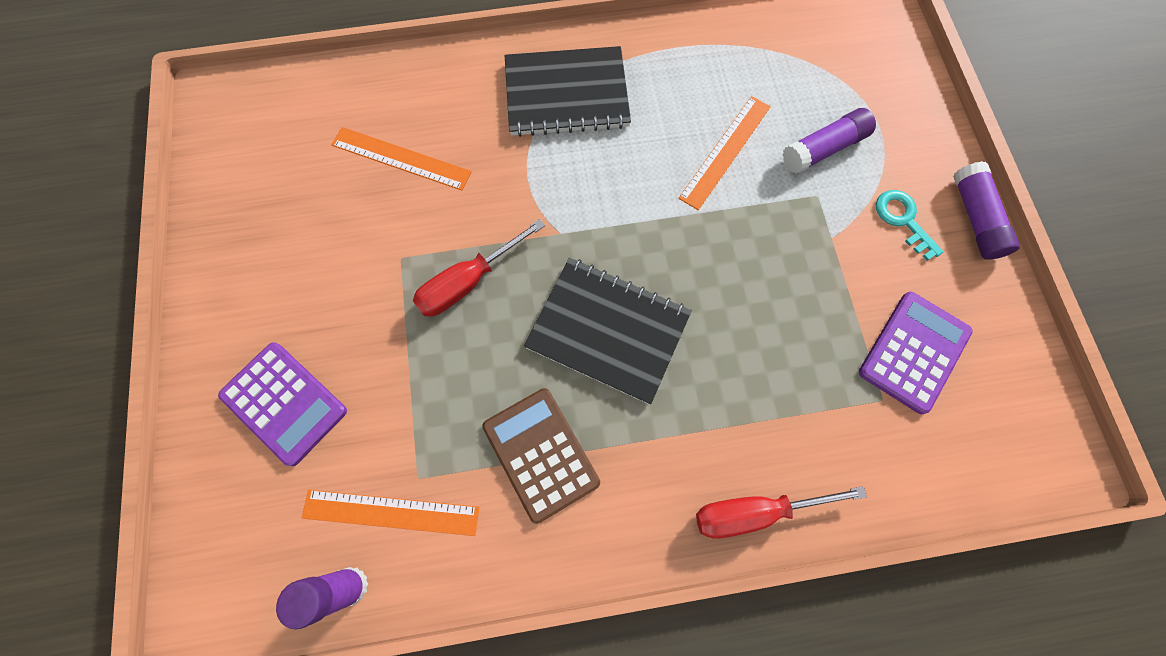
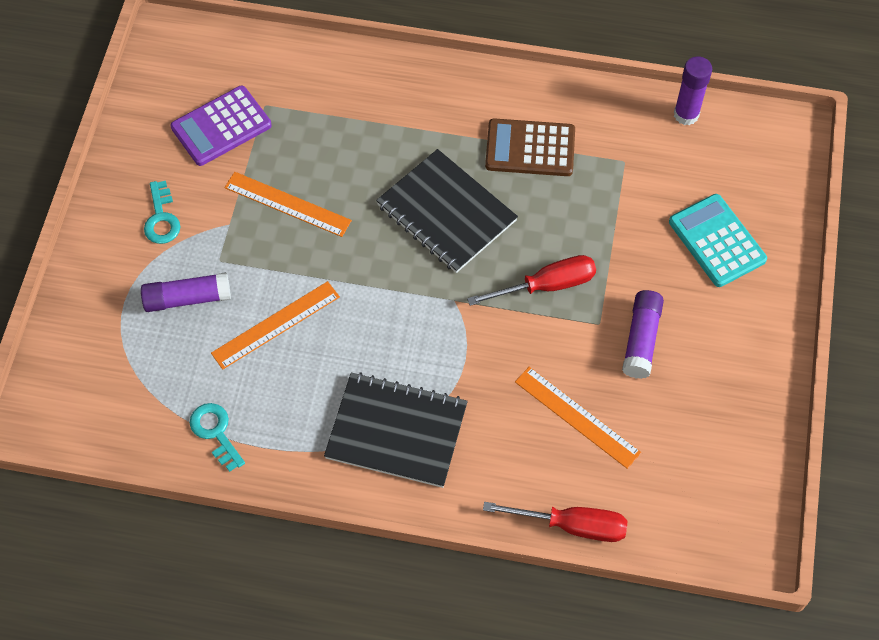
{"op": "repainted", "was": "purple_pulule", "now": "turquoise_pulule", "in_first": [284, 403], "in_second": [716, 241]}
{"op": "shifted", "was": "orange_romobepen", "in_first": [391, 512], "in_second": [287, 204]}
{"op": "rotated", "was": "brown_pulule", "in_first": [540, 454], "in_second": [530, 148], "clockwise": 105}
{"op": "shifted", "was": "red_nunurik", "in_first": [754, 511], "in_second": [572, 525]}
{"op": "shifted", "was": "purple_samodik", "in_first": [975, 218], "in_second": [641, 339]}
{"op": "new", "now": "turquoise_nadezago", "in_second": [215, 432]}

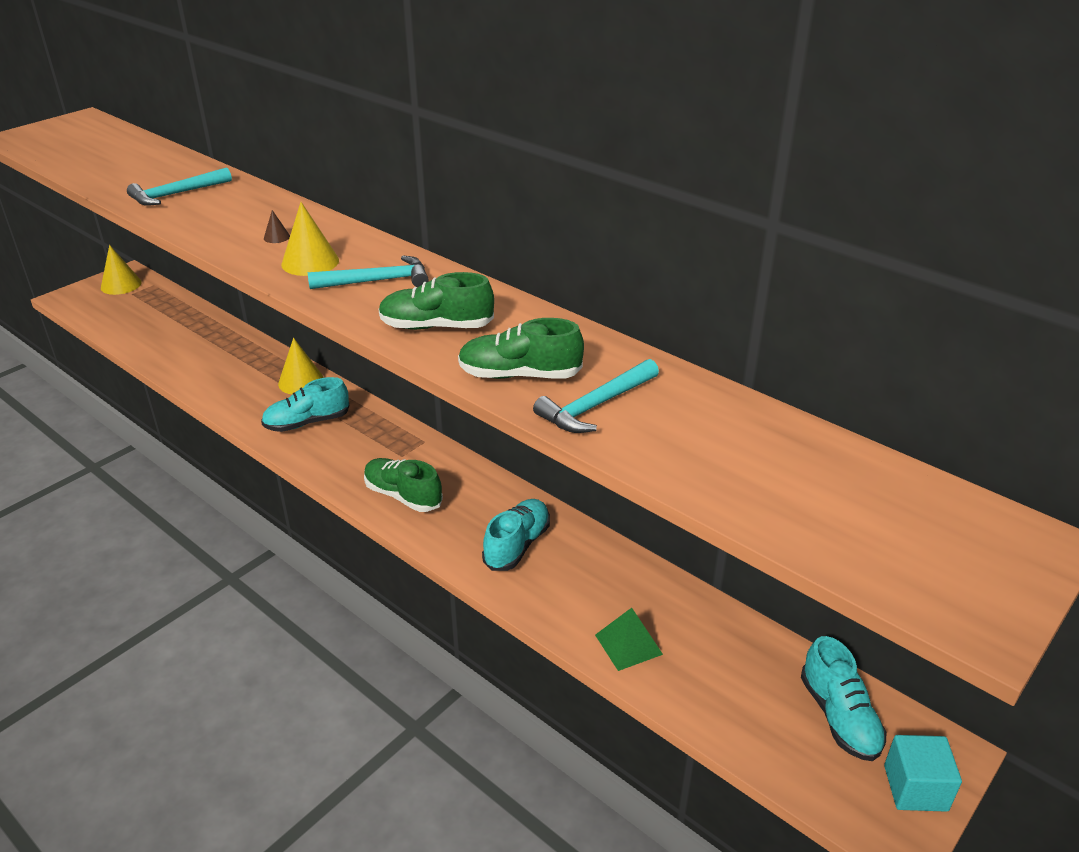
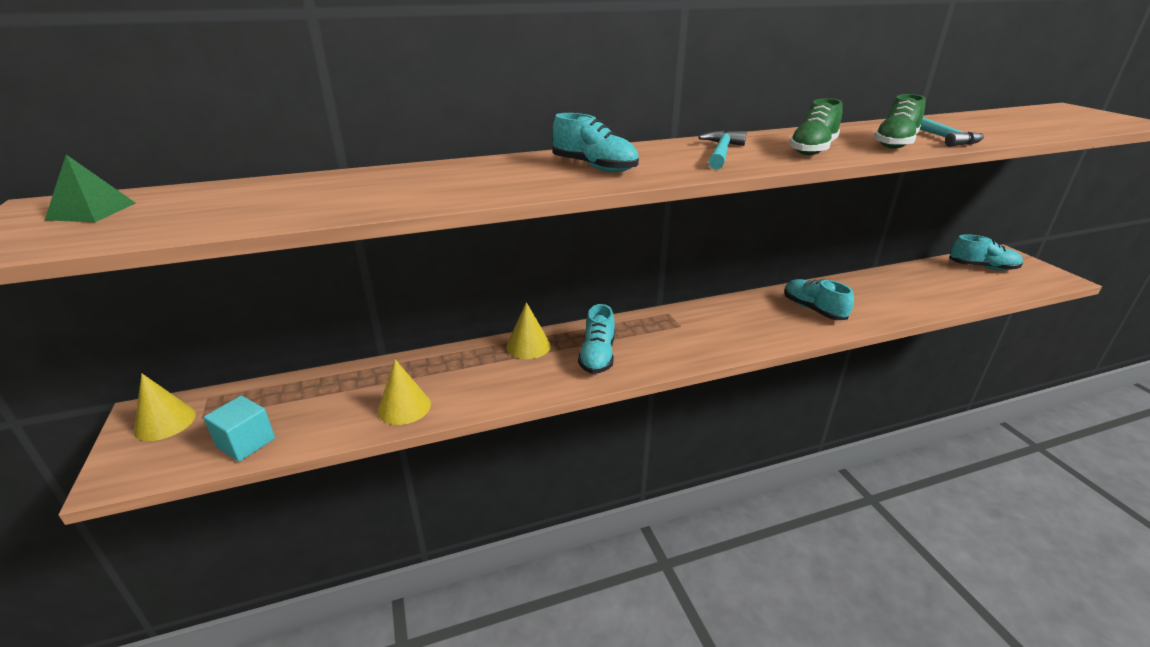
{"op": "gone", "was": "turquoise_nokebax", "in_first": [176, 194]}
{"op": "swapped", "was": "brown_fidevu", "now": "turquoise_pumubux", "in_first": [276, 237], "in_second": [594, 167]}
{"op": "shifted", "was": "yellow_fidevu", "in_first": [310, 262], "in_second": [404, 407]}
{"op": "gone", "was": "green_pumubux", "in_first": [403, 496]}
{"op": "shifted", "was": "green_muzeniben", "in_first": [628, 644], "in_second": [91, 211]}
{"op": "shifted", "was": "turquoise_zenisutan", "in_first": [915, 788], "in_second": [246, 443]}

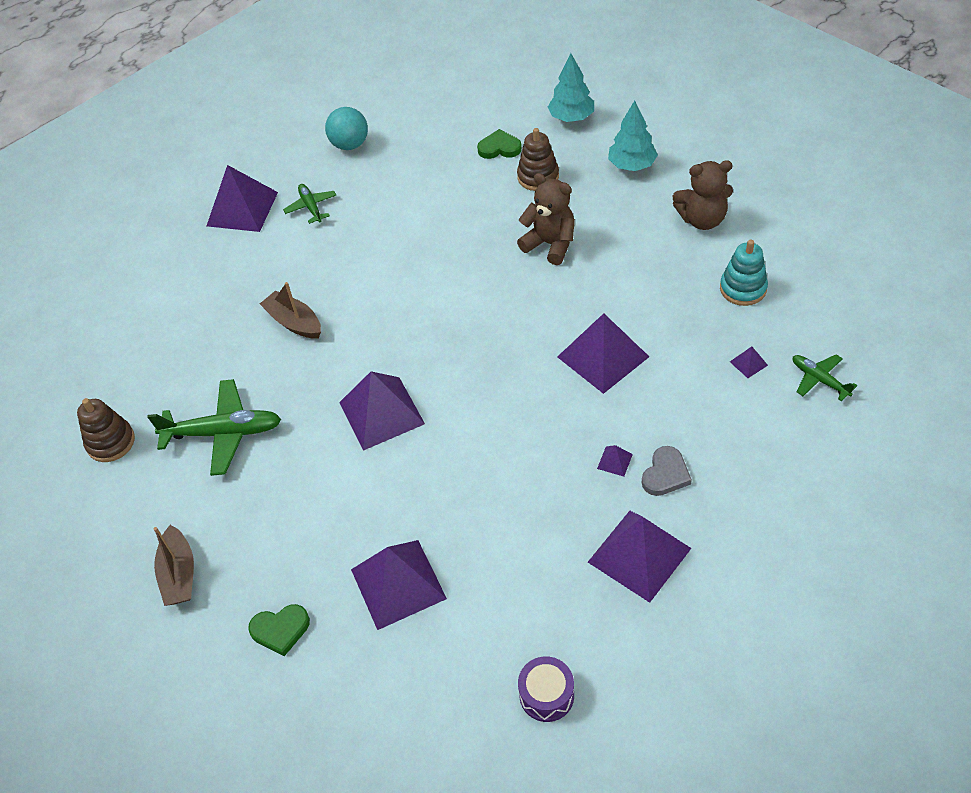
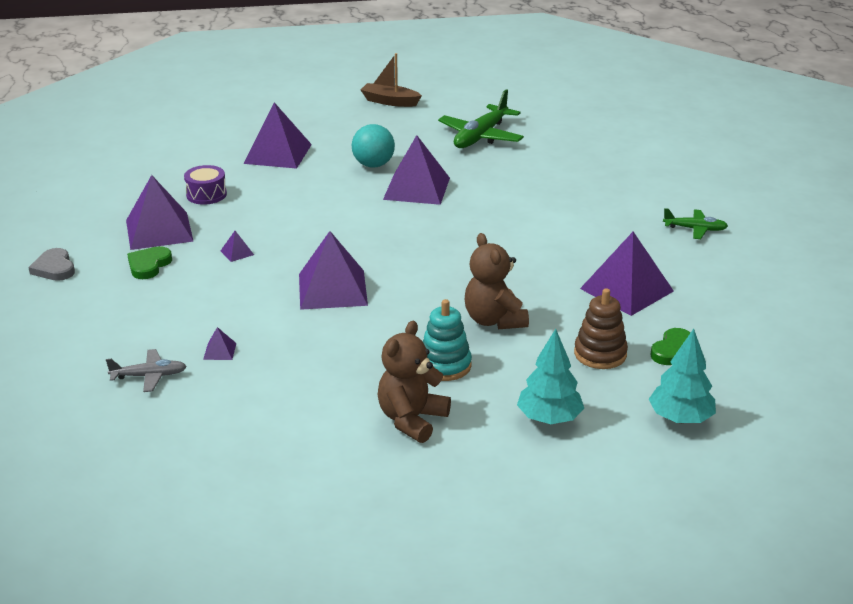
{"op": "gone", "was": "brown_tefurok", "in_first": [111, 442]}
{"op": "shifted", "was": "purple_muzeniben", "in_first": [242, 209], "in_second": [627, 290]}
{"op": "shifted", "was": "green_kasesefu", "in_first": [280, 630], "in_second": [149, 265]}
{"op": "gone", "was": "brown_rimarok", "in_first": [294, 322]}
{"op": "shifted", "was": "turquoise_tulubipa", "in_first": [350, 144], "in_second": [373, 165]}
{"op": "rotated", "was": "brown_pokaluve", "in_first": [550, 244], "in_second": [494, 320], "clockwise": 90}
{"op": "shifted", "was": "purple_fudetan", "in_first": [546, 695], "in_second": [206, 194]}
{"op": "shifted", "was": "grey_kasesefu", "in_first": [665, 474], "in_second": [54, 268]}
{"op": "shifted", "was": "turquoise_tefurok", "in_first": [743, 288], "in_second": [444, 365]}
{"op": "repainted", "was": "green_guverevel", "now": "grey_guverevel", "in_first": [819, 380], "in_second": [149, 376]}

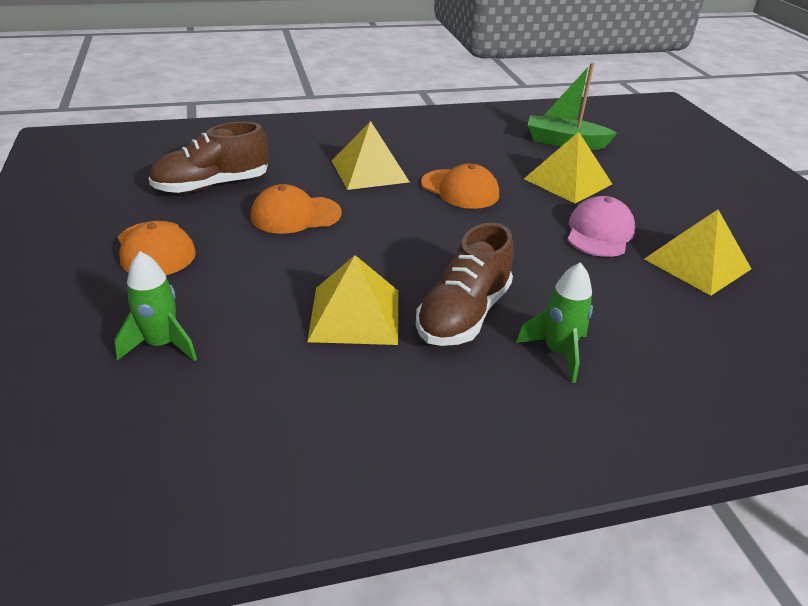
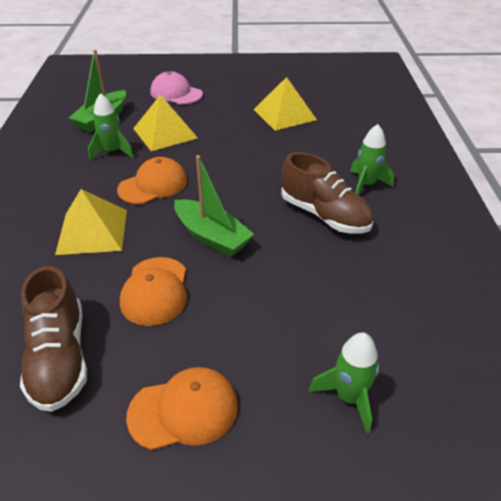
{"op": "gone", "was": "yellow_muzeniben", "in_first": [355, 314]}
{"op": "shifted", "was": "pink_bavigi", "in_first": [599, 232], "in_second": [176, 93]}
{"op": "new", "now": "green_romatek", "in_second": [112, 152]}
{"op": "new", "now": "green_rimarok", "in_second": [212, 237]}

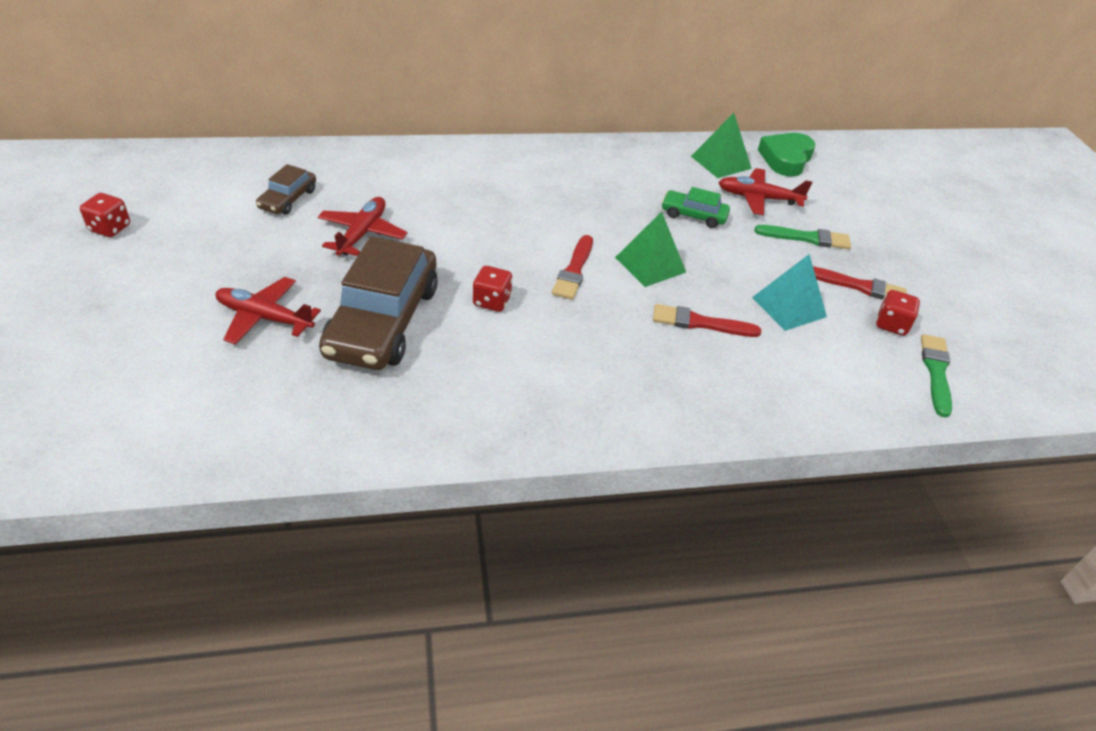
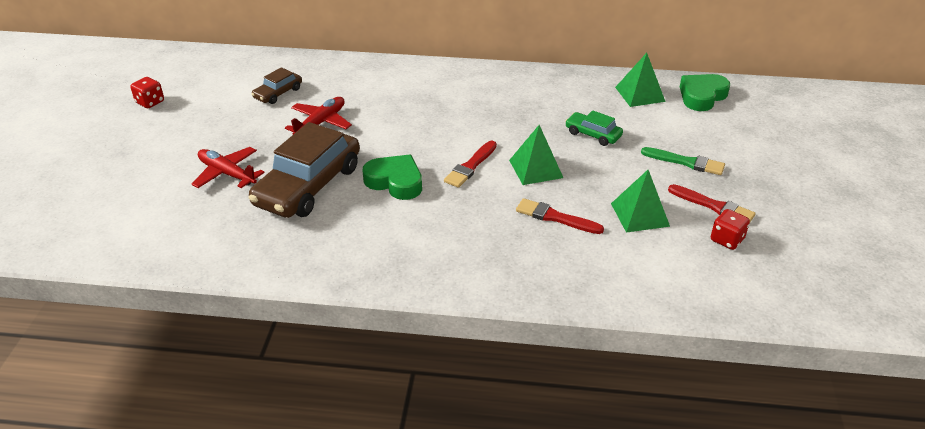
{"op": "swapped", "was": "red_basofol", "now": "green_kasesefu", "in_first": [492, 301], "in_second": [395, 182]}
{"op": "gone", "was": "red_guverevel", "in_first": [758, 198]}
{"op": "repainted", "was": "turquoise_muzeniben", "now": "green_muzeniben", "in_first": [789, 307], "in_second": [639, 214]}
{"op": "gone", "was": "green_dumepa", "in_first": [936, 372]}

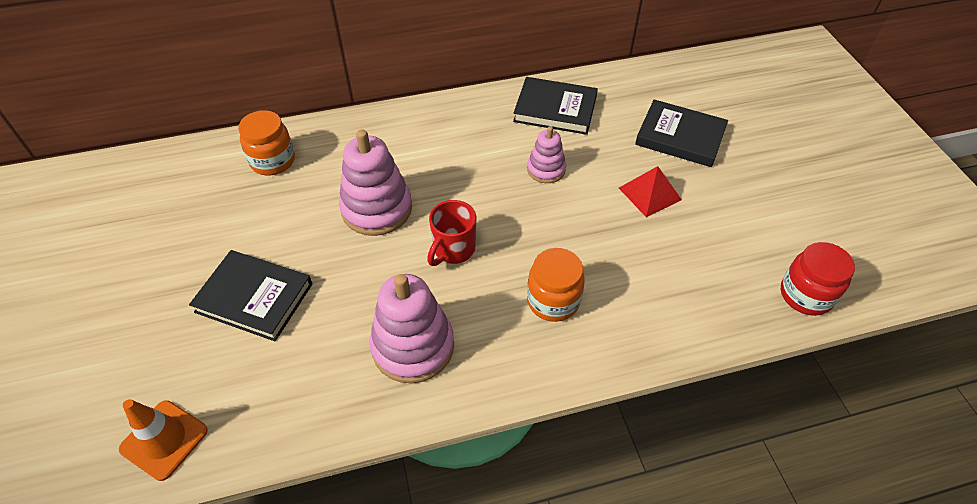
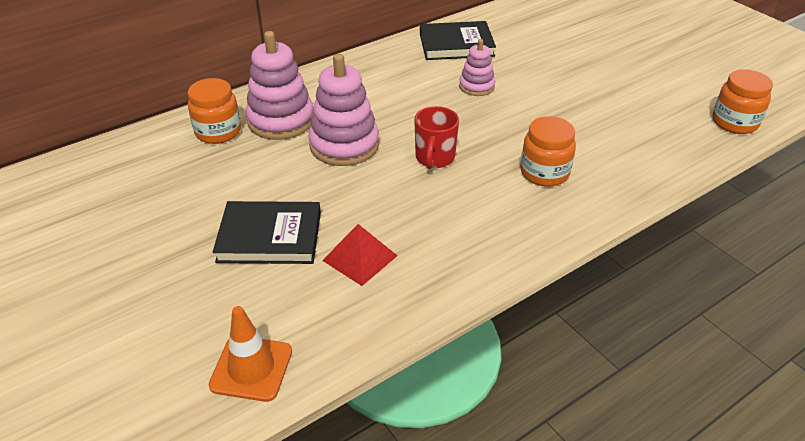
{"op": "shifted", "was": "pink_tefurok", "in_first": [413, 346], "in_second": [281, 120]}
{"op": "shifted", "was": "red_muzeniben", "in_first": [650, 193], "in_second": [360, 258]}
{"op": "gone", "was": "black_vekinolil", "in_first": [680, 137]}
{"op": "repainted", "was": "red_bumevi", "now": "orange_bumevi", "in_first": [805, 295], "in_second": [734, 122]}

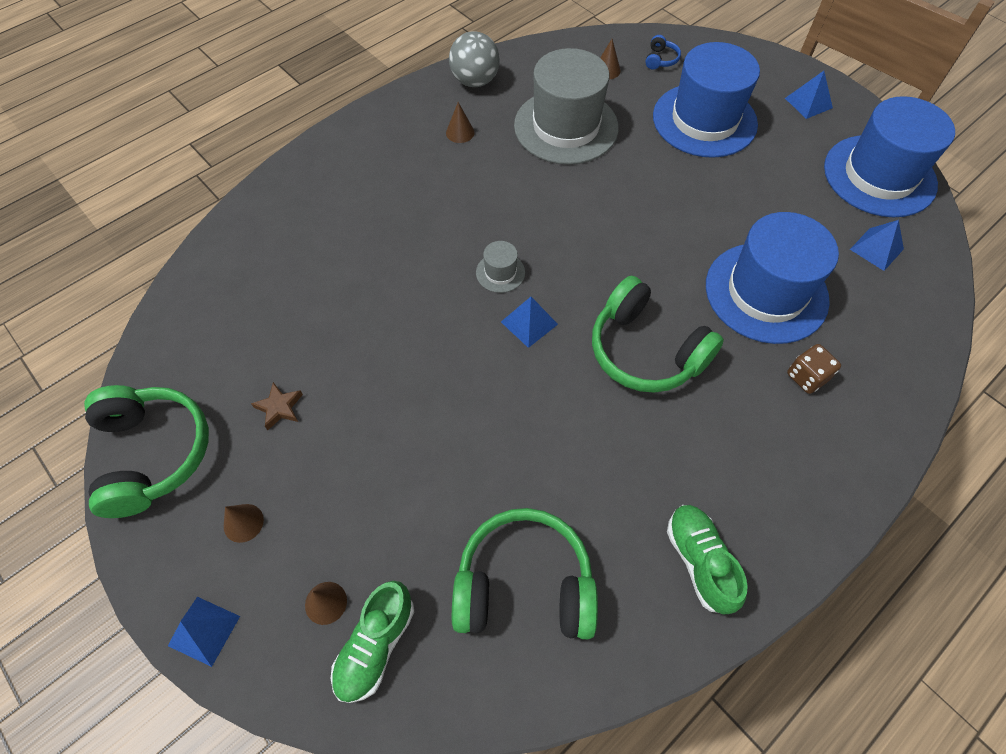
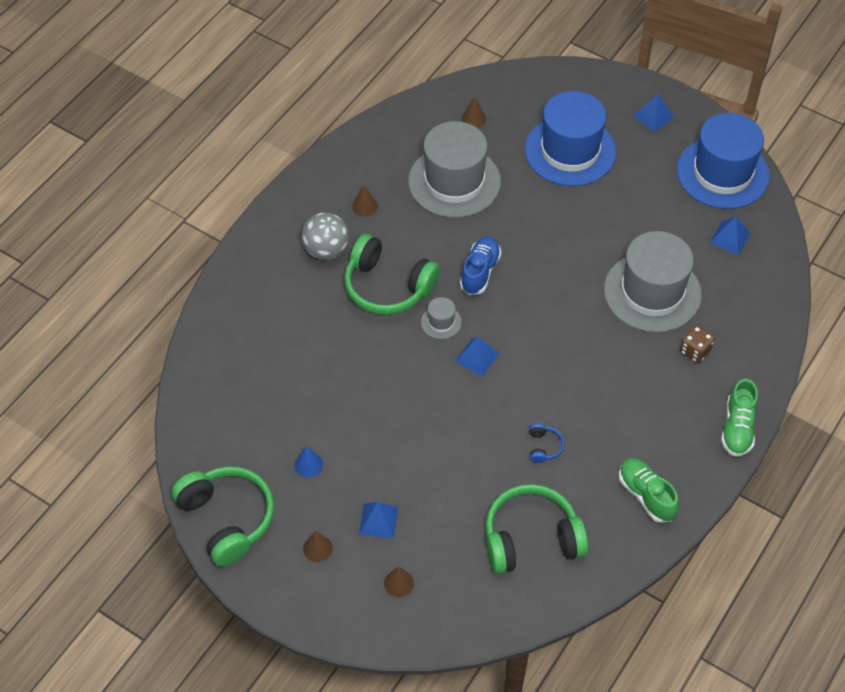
{"op": "shifted", "was": "blue_muzeniben", "in_first": [204, 631], "in_second": [378, 520]}
{"op": "swapped", "was": "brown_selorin", "now": "blue_fidevu", "in_first": [279, 408], "in_second": [308, 464]}
{"op": "shifted", "was": "green_pumubux", "in_first": [375, 645], "in_second": [737, 428]}
{"op": "shifted", "was": "grey_tulubipa", "in_first": [475, 81], "in_second": [326, 250]}
{"op": "shifted", "was": "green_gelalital", "in_first": [646, 350], "in_second": [388, 287]}
{"op": "shifted", "was": "blue_gelalital", "in_first": [660, 59], "in_second": [544, 447]}
{"op": "repainted", "was": "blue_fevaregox", "now": "grey_fevaregox", "in_first": [766, 292], "in_second": [652, 292]}
{"op": "new", "now": "blue_pumubux", "in_second": [480, 272]}

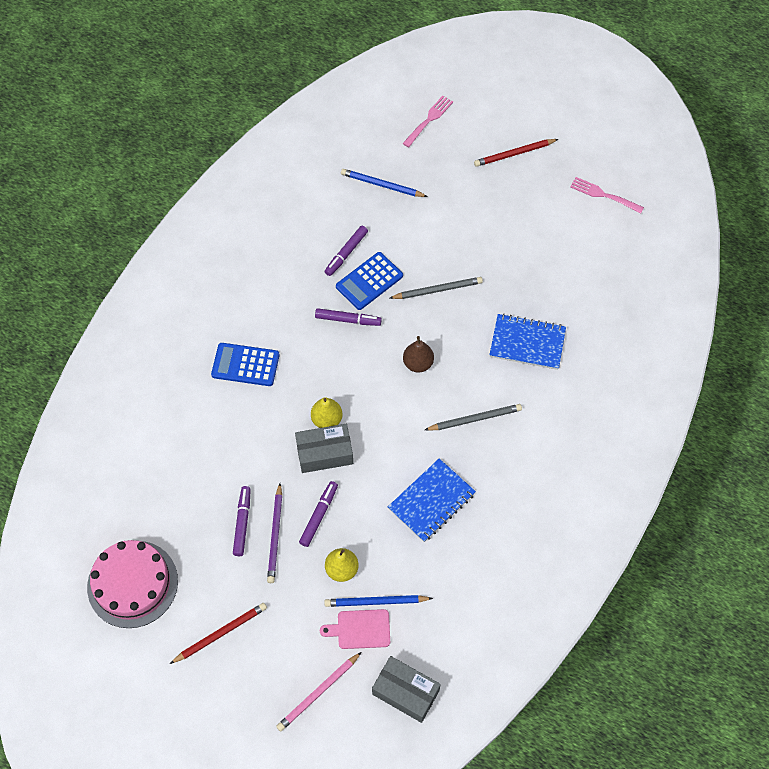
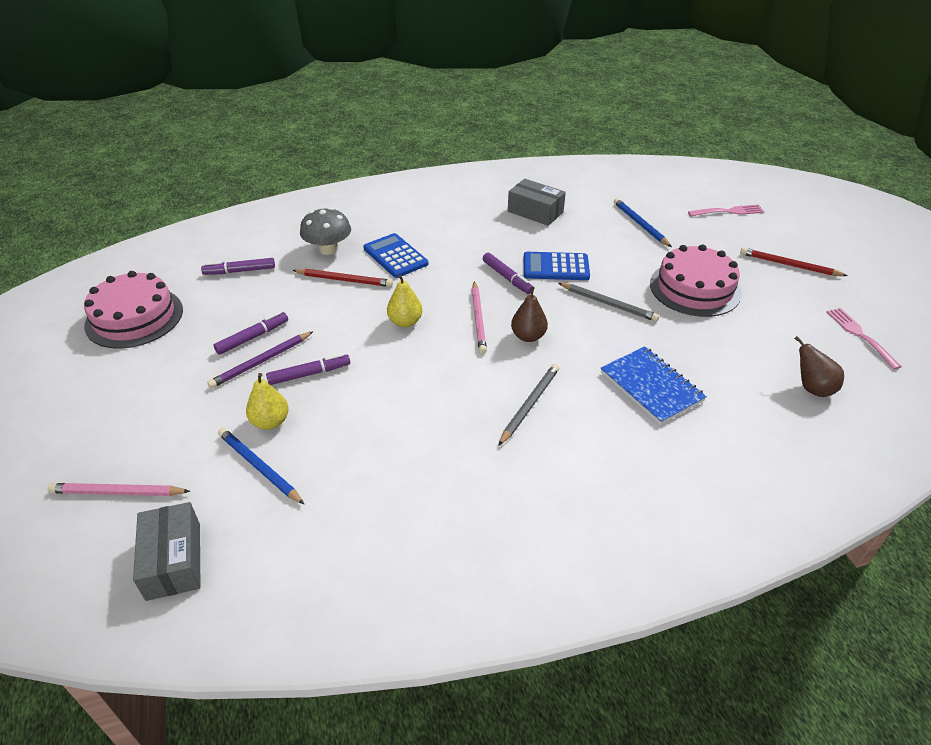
{"op": "shifted", "was": "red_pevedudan", "in_first": [220, 633], "in_second": [344, 280]}
{"op": "shifted", "was": "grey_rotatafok", "in_first": [324, 453], "in_second": [535, 212]}
{"op": "gone", "was": "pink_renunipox", "in_first": [360, 629]}
{"op": "shifted", "was": "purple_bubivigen", "in_first": [346, 253], "in_second": [240, 271]}
{"op": "gone", "was": "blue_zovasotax", "in_first": [431, 501]}
{"op": "rotated", "was": "grey_pevedudan", "in_first": [474, 419], "in_second": [529, 405], "clockwise": -90}
{"op": "new", "now": "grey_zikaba", "in_second": [328, 249]}
{"op": "new", "now": "pink_pevedudan", "in_second": [478, 319]}
{"op": "new", "now": "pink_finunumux", "in_second": [695, 288]}
{"op": "new", "now": "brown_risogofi", "in_second": [812, 388]}

